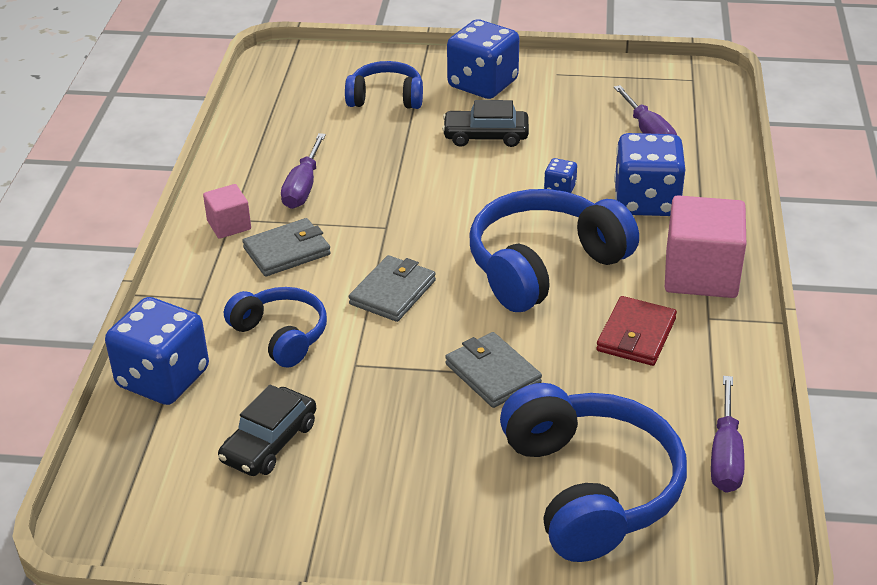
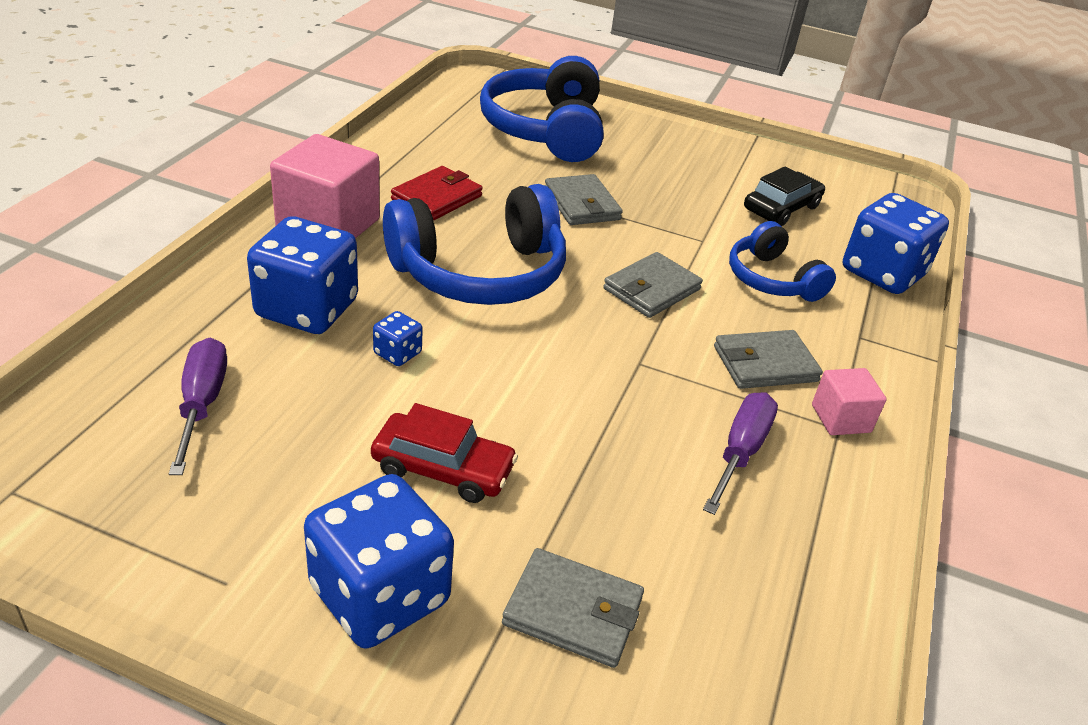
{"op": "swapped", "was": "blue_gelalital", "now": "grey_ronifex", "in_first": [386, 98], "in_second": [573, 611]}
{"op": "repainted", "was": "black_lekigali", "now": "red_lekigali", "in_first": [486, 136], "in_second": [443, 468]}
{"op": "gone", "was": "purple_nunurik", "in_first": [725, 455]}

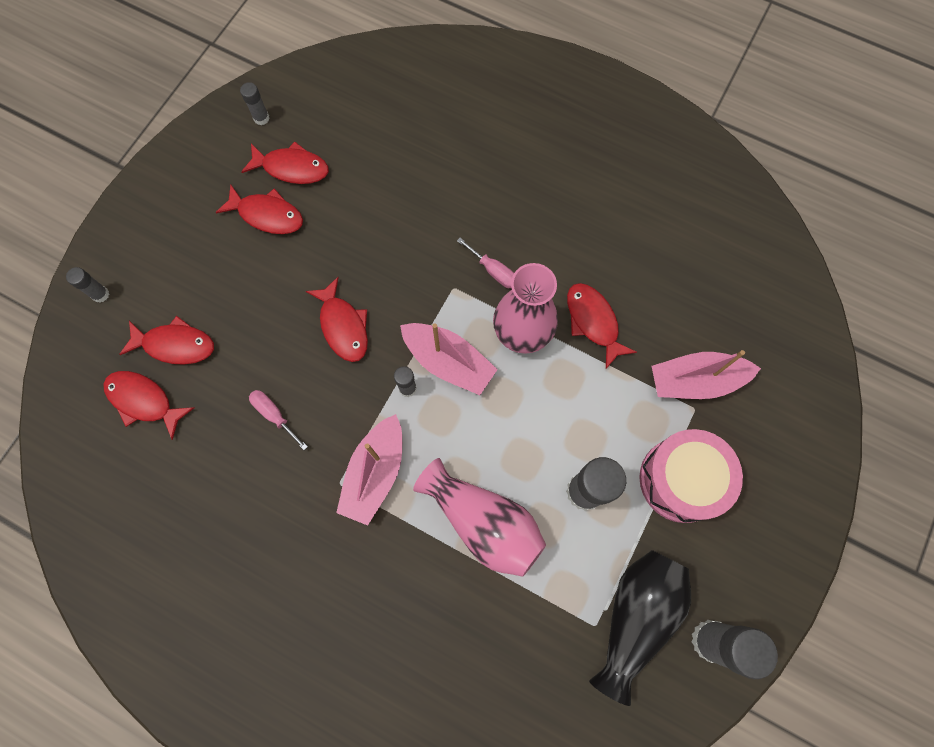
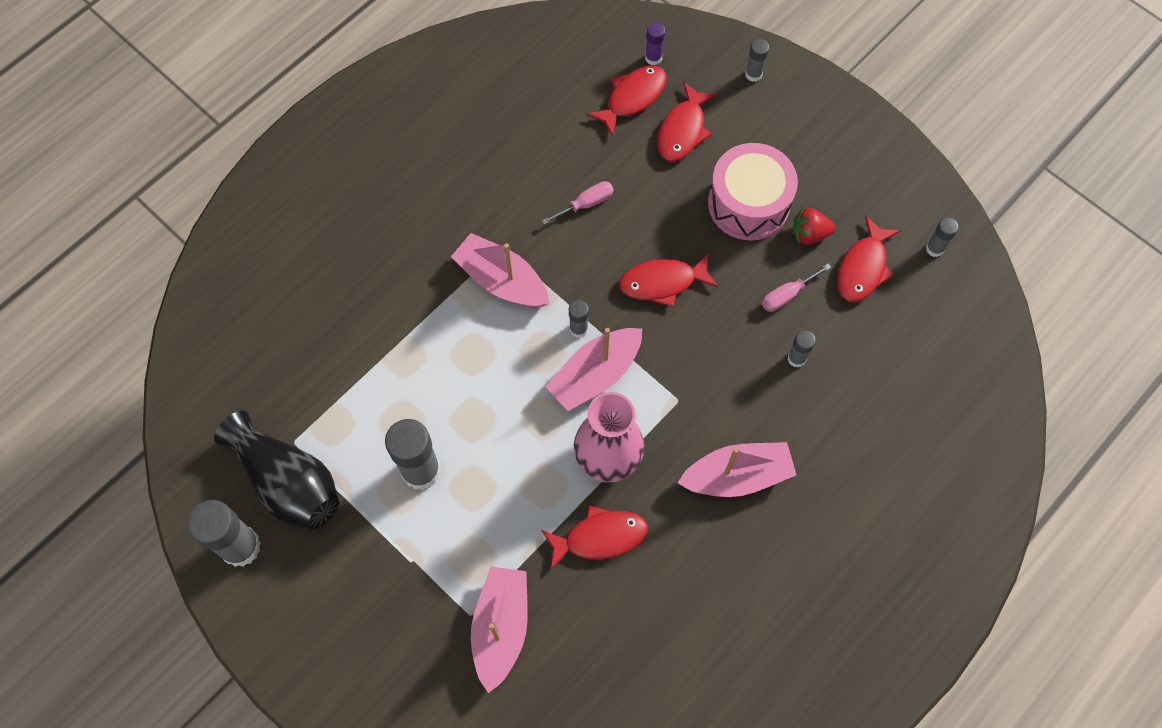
{"op": "swapped", "was": "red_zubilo", "now": "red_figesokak", "in_first": [267, 215], "in_second": [809, 234]}
{"op": "gone", "was": "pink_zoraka", "in_first": [483, 522]}
{"op": "shifted", "was": "pink_nunurik", "in_first": [493, 271], "in_second": [787, 295]}
{"op": "shifted", "was": "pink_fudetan", "in_first": [681, 480], "in_second": [748, 203]}
{"op": "new", "now": "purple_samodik", "in_second": [653, 58]}
{"op": "new", "now": "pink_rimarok", "in_second": [737, 476]}
{"op": "new", "now": "grey_samodik", "in_second": [796, 358]}

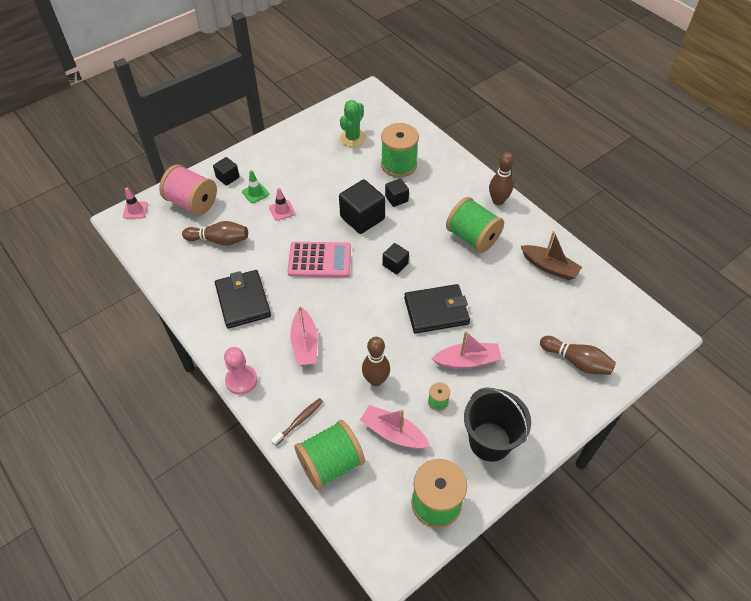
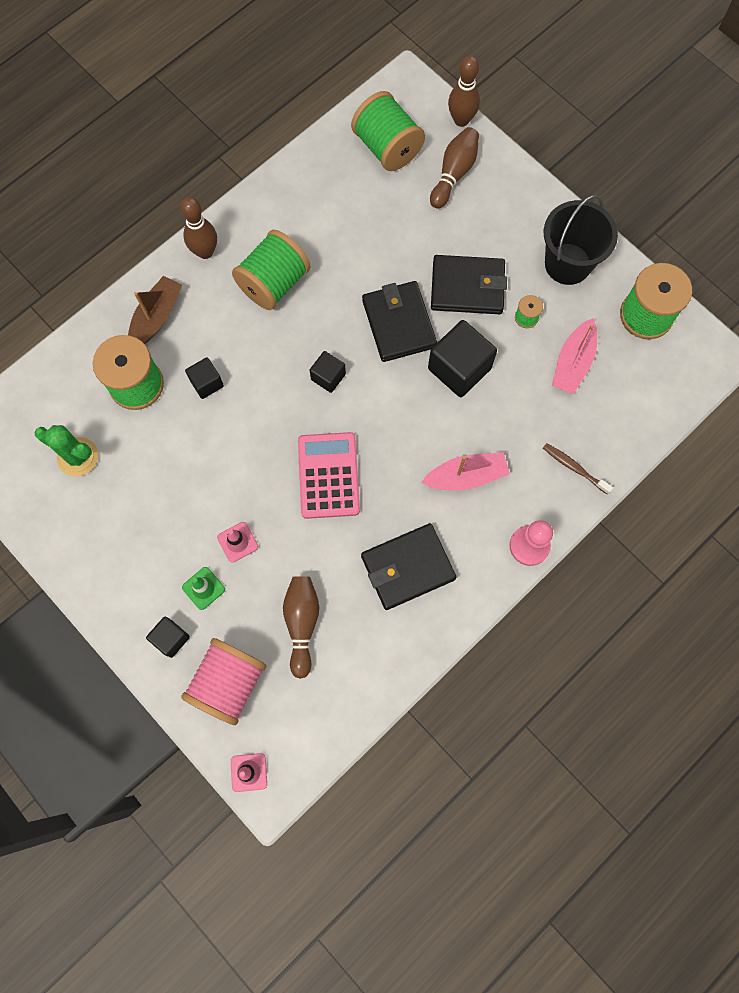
{"op": "shifted", "was": "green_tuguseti", "in_first": [330, 463], "in_second": [387, 148]}
{"op": "shifted", "was": "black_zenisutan", "in_first": [362, 218], "in_second": [459, 368]}
{"op": "shifted", "was": "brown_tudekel", "in_first": [376, 380], "in_second": [461, 120]}
{"op": "swapped", "was": "pink_rimarok", "now": "black_ronifex", "in_first": [467, 360], "in_second": [467, 287]}
{"op": "shifted", "was": "brown_rimarok", "in_first": [549, 267], "in_second": [156, 317]}

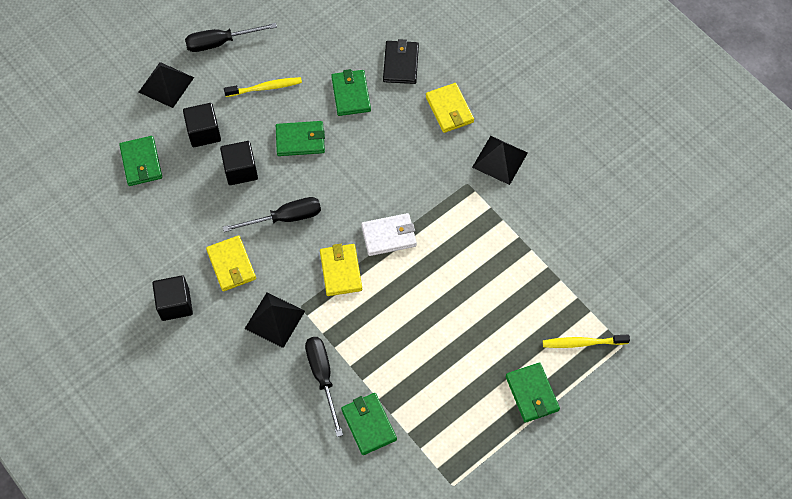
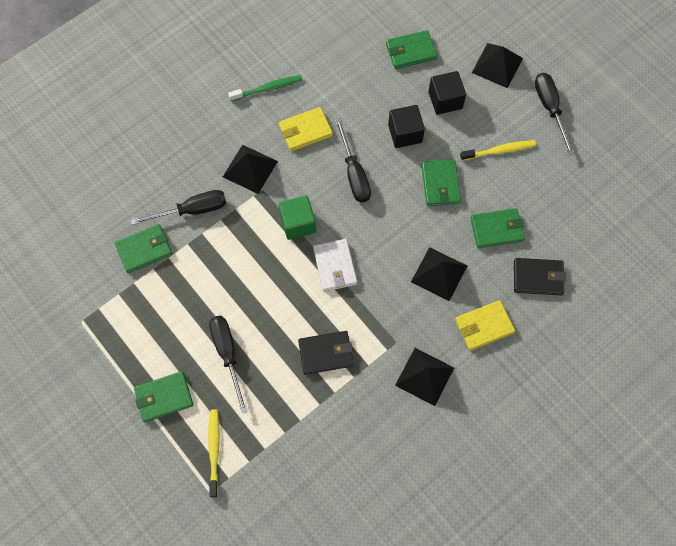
{"op": "swapped", "was": "black_zenisutan", "now": "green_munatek", "in_first": [175, 304], "in_second": [267, 88]}
{"op": "rotated", "was": "yellow_munatek", "in_first": [265, 88], "in_second": [499, 151], "clockwise": -90}
{"op": "swapped", "was": "yellow_ronifex", "now": "green_zenisutan", "in_first": [341, 271], "in_second": [298, 223]}
{"op": "new", "now": "black_nunurik", "in_second": [227, 354]}
{"op": "new", "now": "black_ronifex", "in_second": [326, 353]}
{"op": "new", "now": "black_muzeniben", "in_second": [439, 273]}

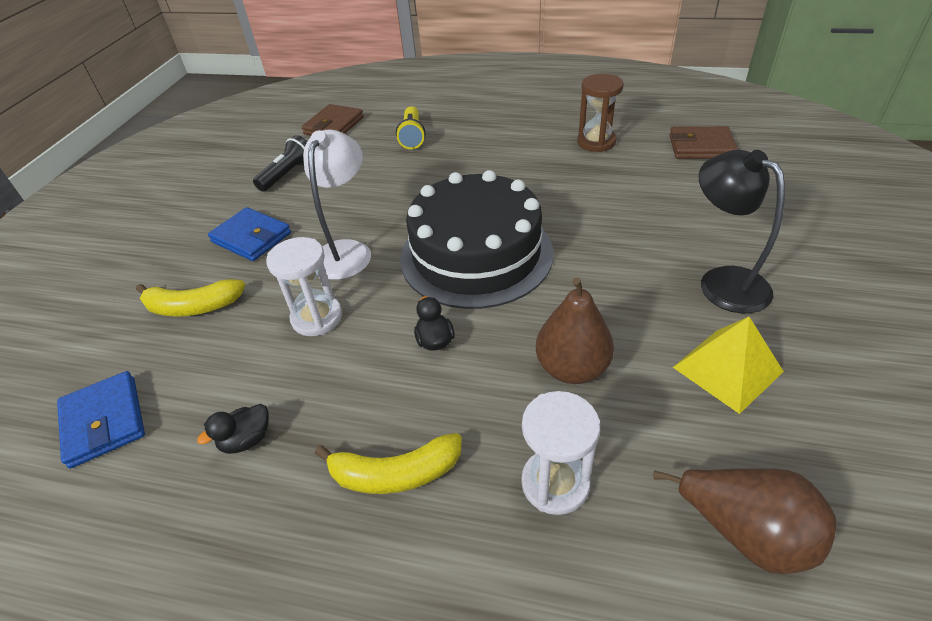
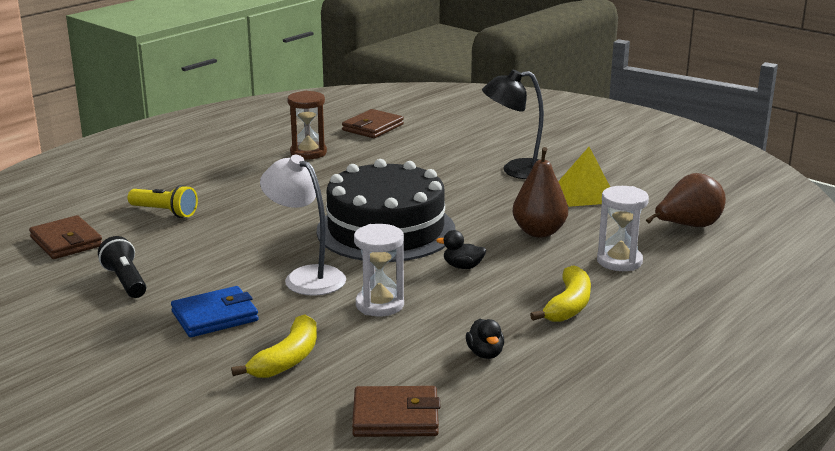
{"op": "repainted", "was": "blue_ronifex", "now": "brown_ronifex", "in_first": [104, 421], "in_second": [395, 417]}

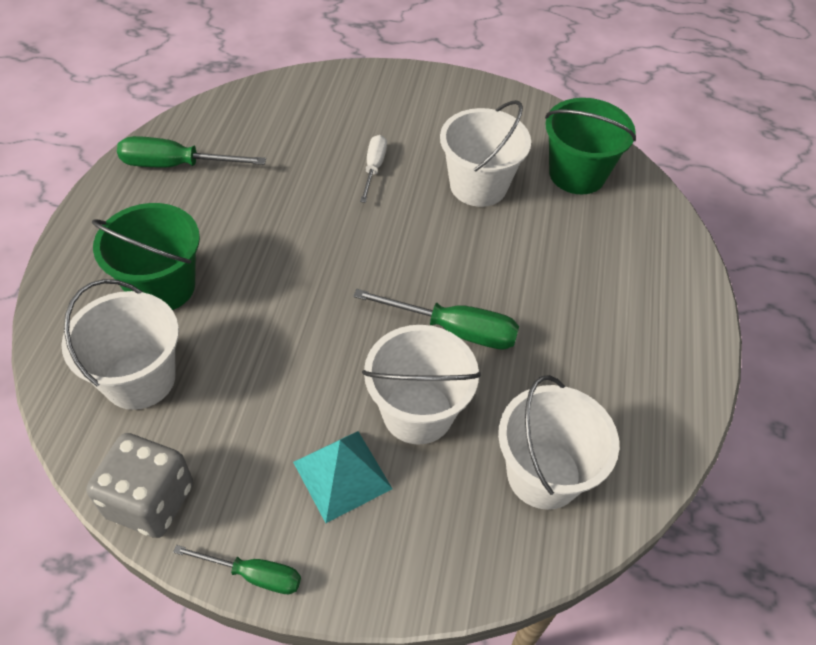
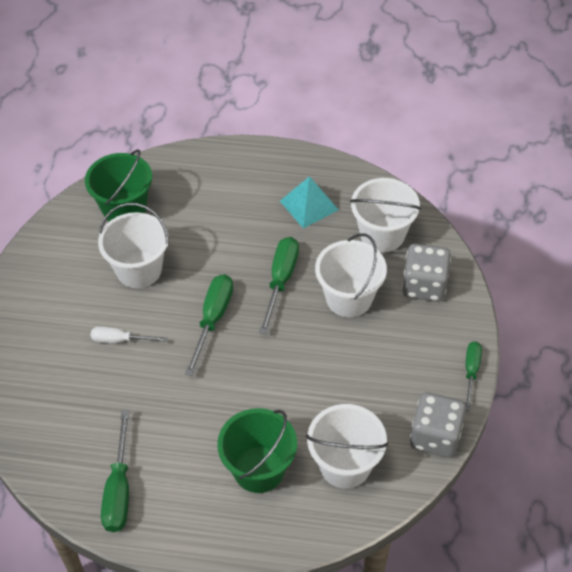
{"op": "shifted", "was": "turquoise_muzeniben", "in_first": [342, 475], "in_second": [309, 205]}
{"op": "new", "now": "green_nunurik", "in_second": [213, 319]}
{"op": "new", "now": "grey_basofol", "in_second": [424, 285]}

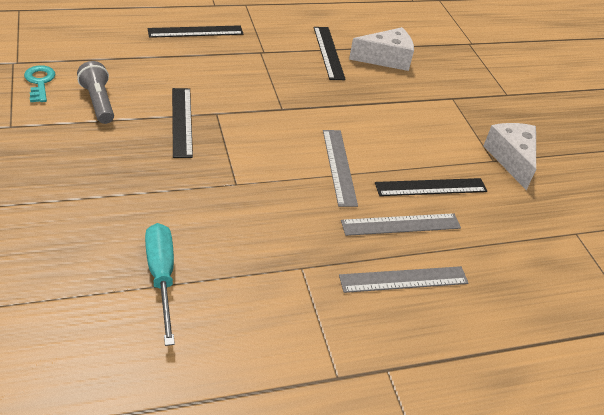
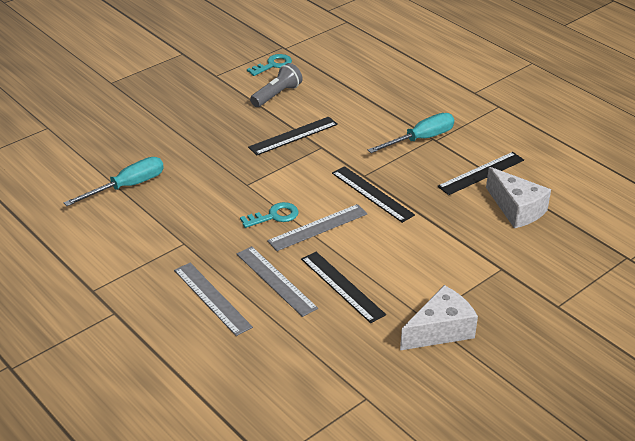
{"op": "shifted", "was": "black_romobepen", "in_first": [195, 31], "in_second": [372, 194]}
{"op": "new", "now": "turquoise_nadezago", "in_second": [274, 216]}
{"op": "new", "now": "turquoise_nunurik", "in_second": [421, 139]}

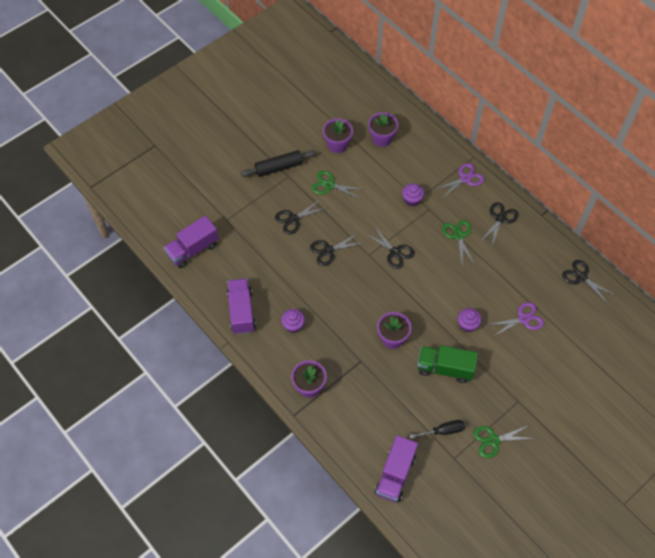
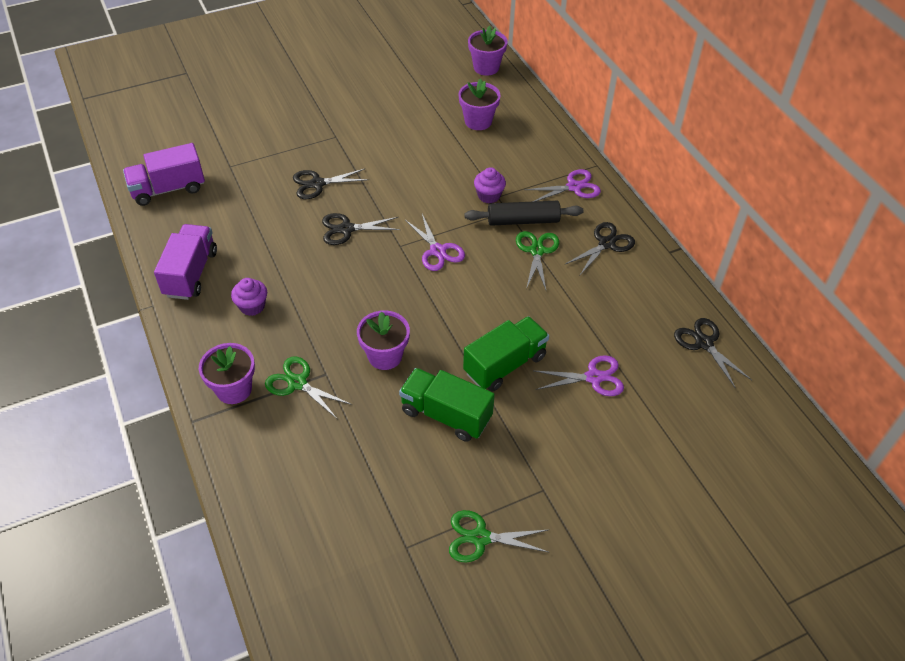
{"op": "shifted", "was": "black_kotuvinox", "in_first": [279, 167], "in_second": [523, 220]}
{"op": "shifted", "was": "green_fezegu", "in_first": [329, 185], "in_second": [297, 383]}
{"op": "shifted", "was": "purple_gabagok", "in_first": [337, 145], "in_second": [486, 67]}
{"op": "repainted", "was": "black_fezegu", "now": "purple_fezegu", "in_first": [395, 252], "in_second": [437, 251]}
{"op": "gone", "was": "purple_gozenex", "in_first": [395, 474]}
{"op": "gone", "was": "black_nunurik", "in_first": [443, 431]}
{"op": "swapped", "was": "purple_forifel", "now": "green_gozenex", "in_first": [467, 325], "in_second": [505, 365]}

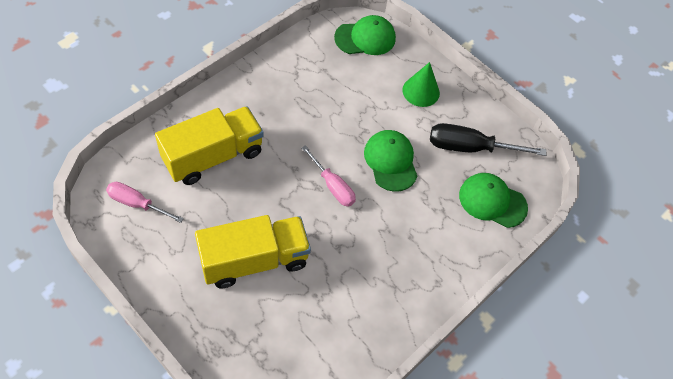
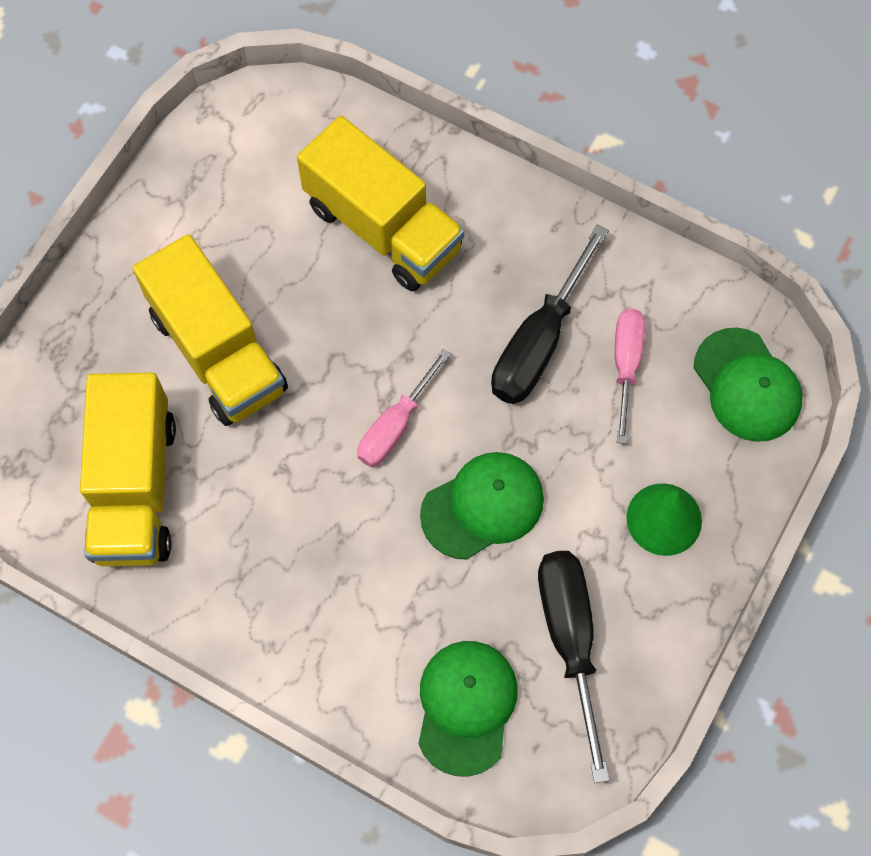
{"op": "shifted", "was": "pink_nunurik", "in_first": [137, 204], "in_second": [626, 365]}
{"op": "new", "now": "yellow_gozenex", "in_second": [135, 487]}
{"op": "new", "now": "black_nunurik", "in_second": [539, 341]}

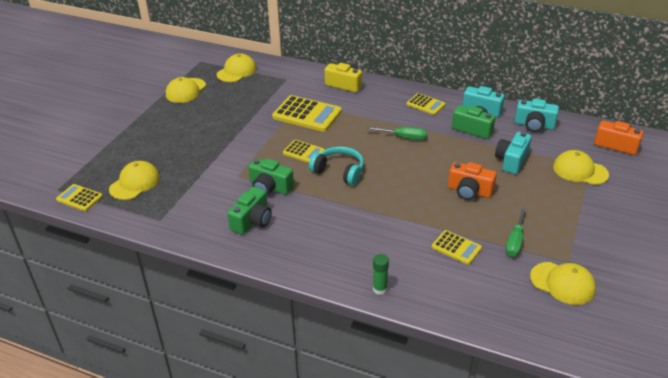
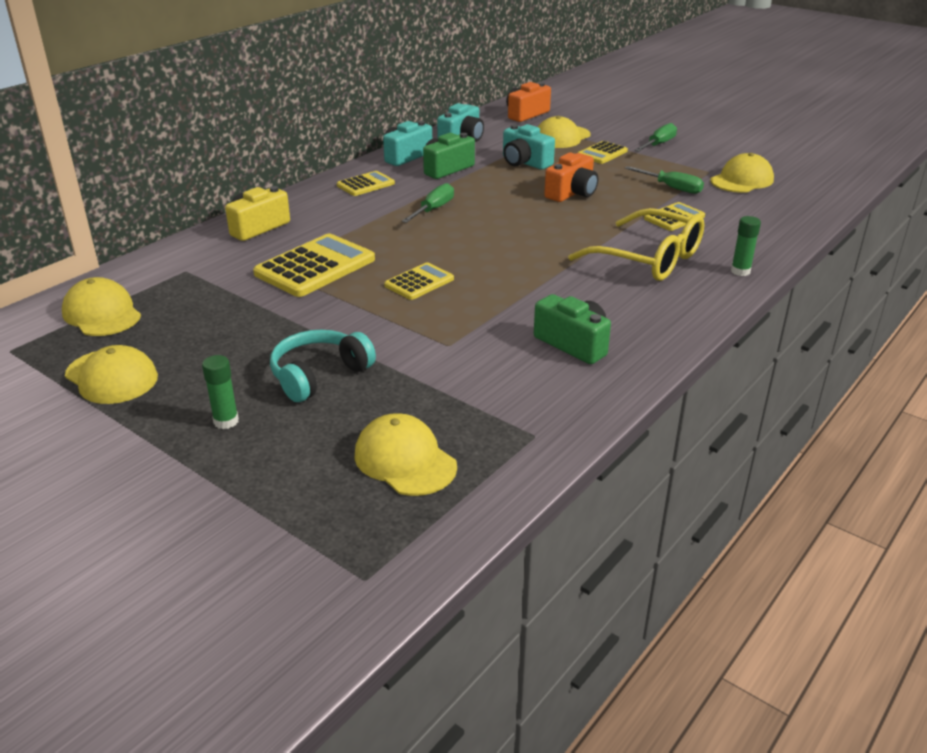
{"op": "shifted", "was": "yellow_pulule", "in_first": [79, 198], "in_second": [602, 153]}
{"op": "gone", "was": "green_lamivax", "in_first": [270, 187]}
{"op": "shifted", "was": "turquoise_gelalital", "in_first": [339, 171], "in_second": [319, 375]}
{"op": "new", "now": "green_samodik", "in_second": [226, 421]}
{"op": "new", "now": "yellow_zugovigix", "in_second": [649, 259]}
{"op": "new", "now": "green_nunurik", "in_second": [658, 144]}

